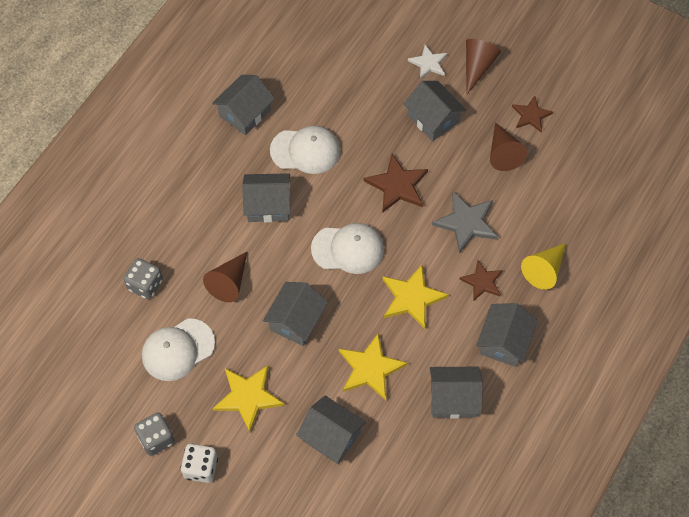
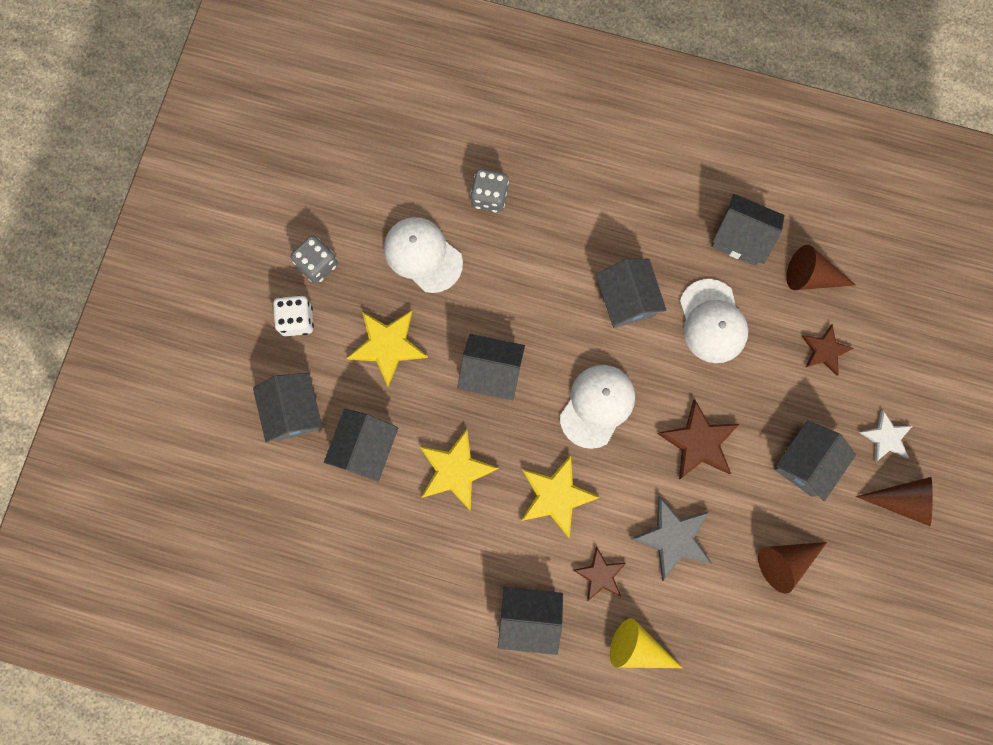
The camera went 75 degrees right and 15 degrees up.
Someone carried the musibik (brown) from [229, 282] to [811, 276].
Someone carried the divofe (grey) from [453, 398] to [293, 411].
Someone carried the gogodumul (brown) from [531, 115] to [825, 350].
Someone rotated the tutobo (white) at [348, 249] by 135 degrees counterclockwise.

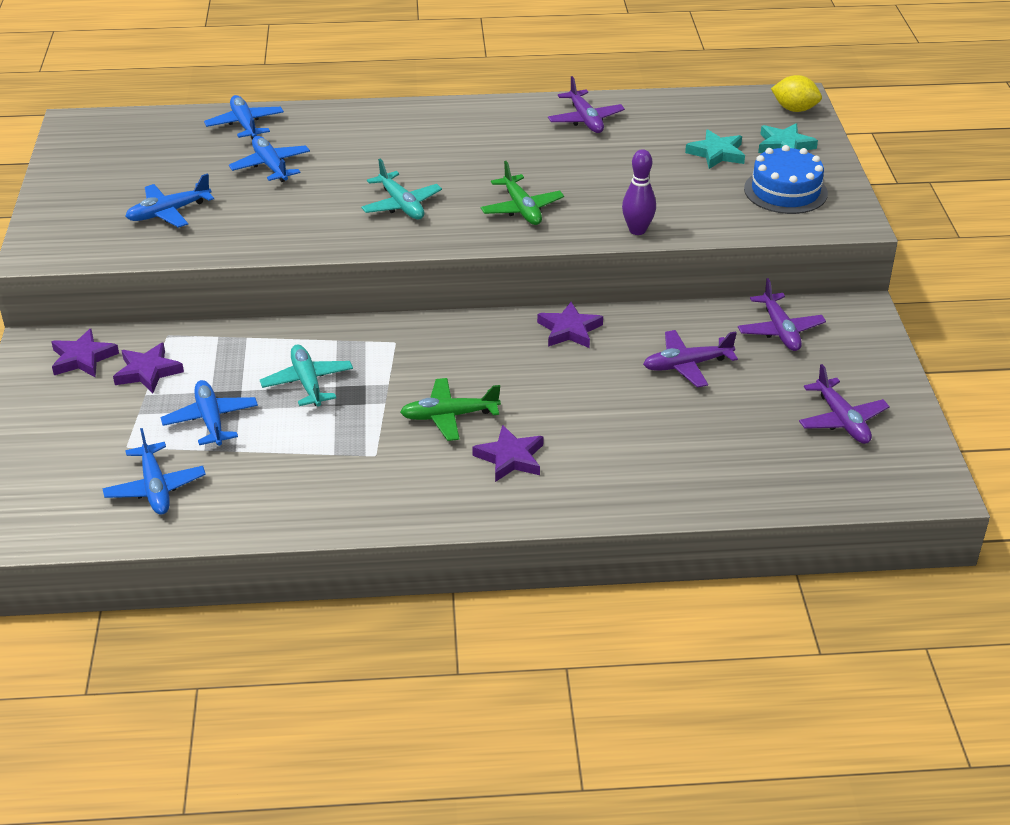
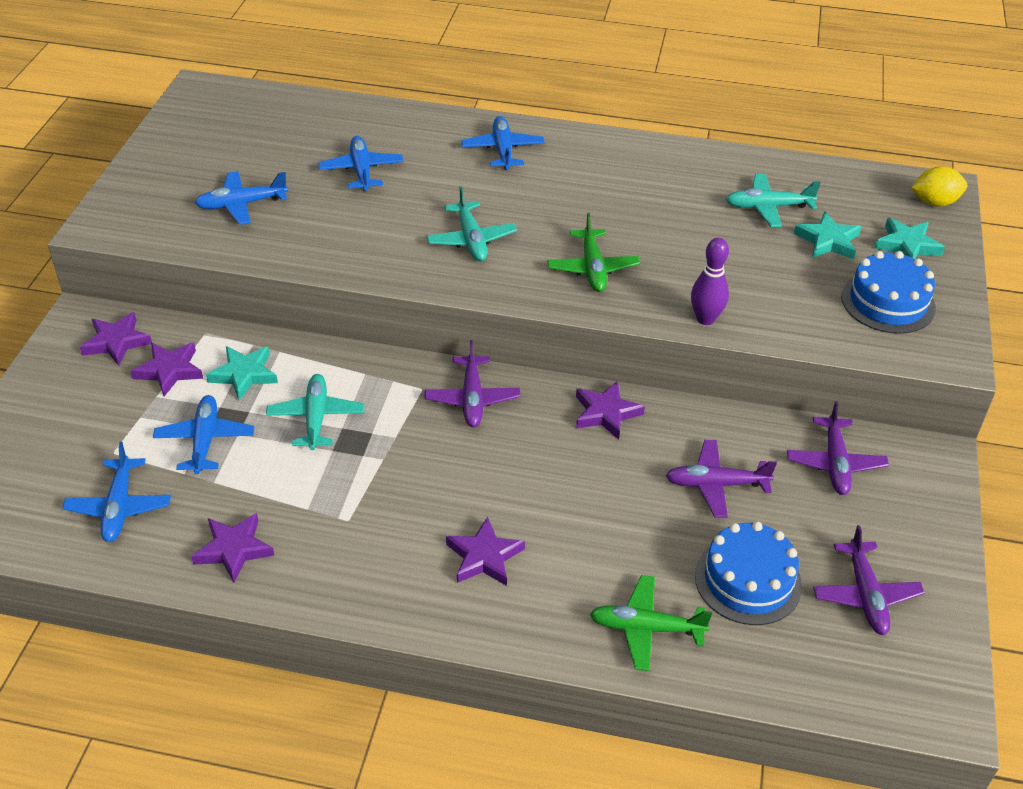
The camera went 15 degrees right and 5 degrees up.
Someone put down the gogodumul (purple) at [234, 549].
Someone put down the gogodumul (turquoise) at [244, 375].
Someone put down the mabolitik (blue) at [748, 580].
Someone put down the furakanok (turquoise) at [768, 207].
Someone carried the furakanok (blue) from [245, 124] to [502, 150].
Someone carried the furakanok (green) from [449, 416] to [646, 628].
Someone carried the furakanok (purple) from [585, 120] to [472, 399].
Someone rotated the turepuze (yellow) at [794, 109] by 45 degrees counterclockwise.

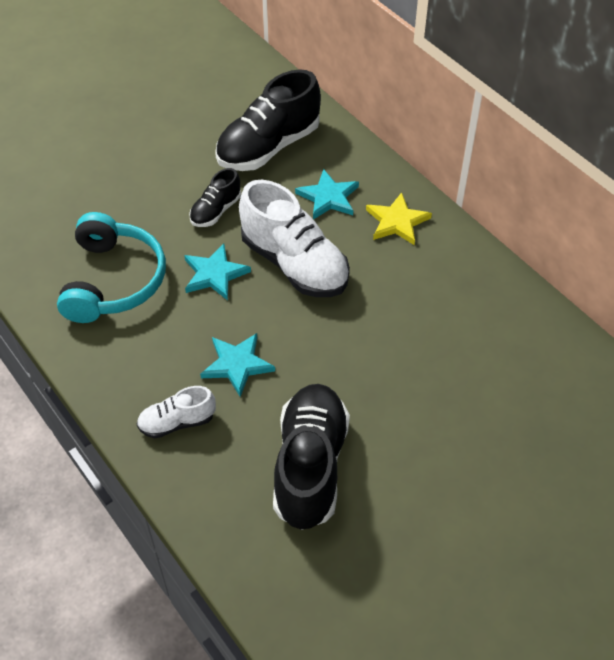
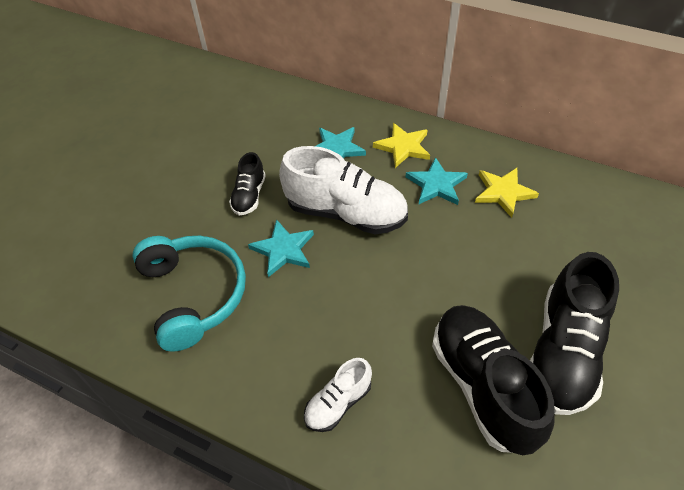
The camera went 25 degrees left and 0 degrees up.
Someone put down the gogodumul (yellow) at [503, 192].
Someone carried the gogodumul (turquoise) from [237, 365] to [436, 185].
Someone carried the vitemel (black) from [268, 147] to [563, 351].

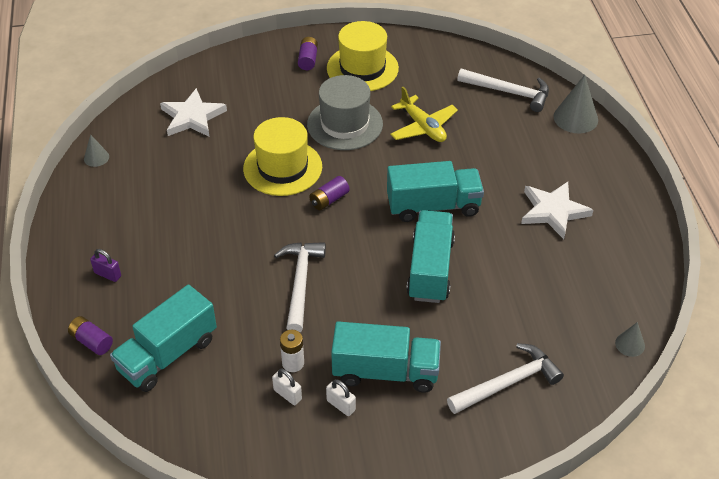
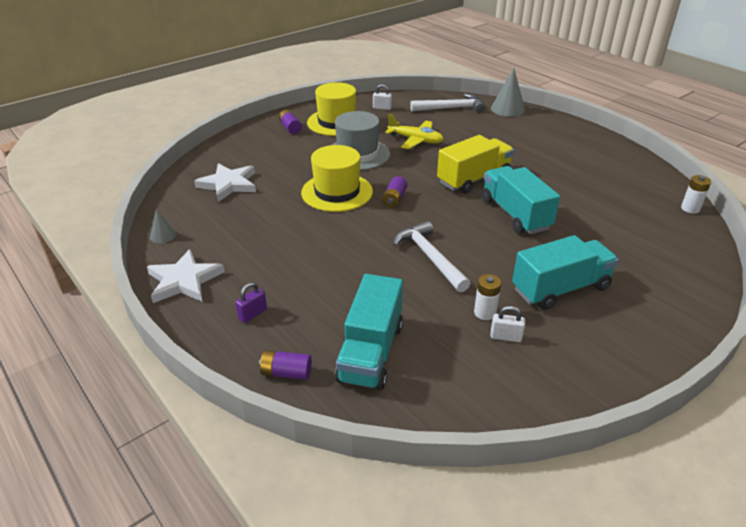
The camera went 30 degrees left and 10 degrees down.
Someone took away the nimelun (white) at [508, 383].
Someone carried the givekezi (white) from [341, 405] to [382, 108].
Someone carried the gogodumul (white) from [553, 211] to [184, 280].
Someone swapped the musibik (grey) at [630, 344] for the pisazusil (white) at [690, 208].
Someone repainted the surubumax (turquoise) at [433, 206], which became the surubumax (yellow) at [473, 179].
Someone rotated the givekezi (purple) at [108, 274] by 45 degrees counterclockwise.

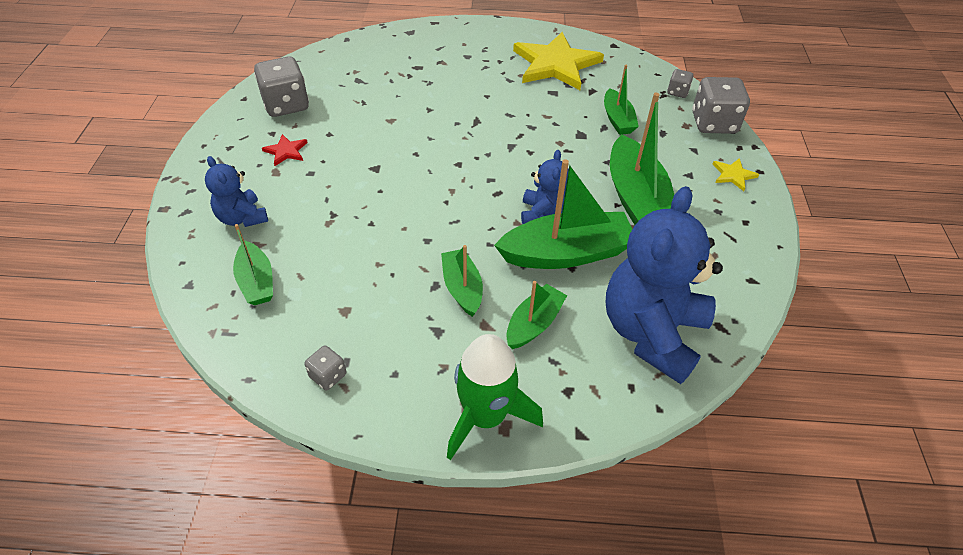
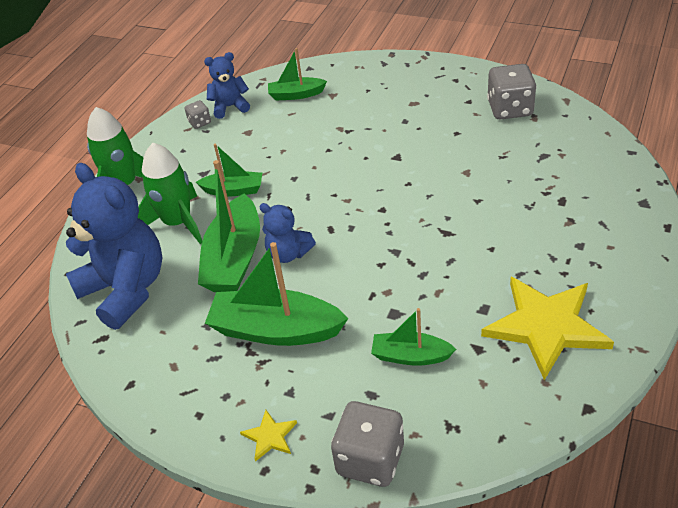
The camera went 115 degrees right and 5 degrees down.
Someone took away the gogodumul (red) at [286, 151].
Someone took away the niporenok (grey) at [677, 92].
Someone carried the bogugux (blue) from [242, 218] to [230, 107].
Someone swapped the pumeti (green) at [534, 324] for the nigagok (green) at [178, 223].

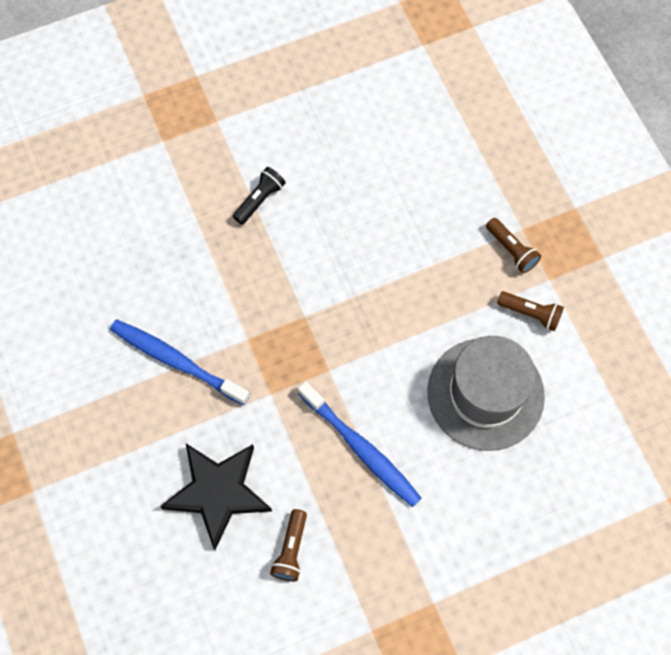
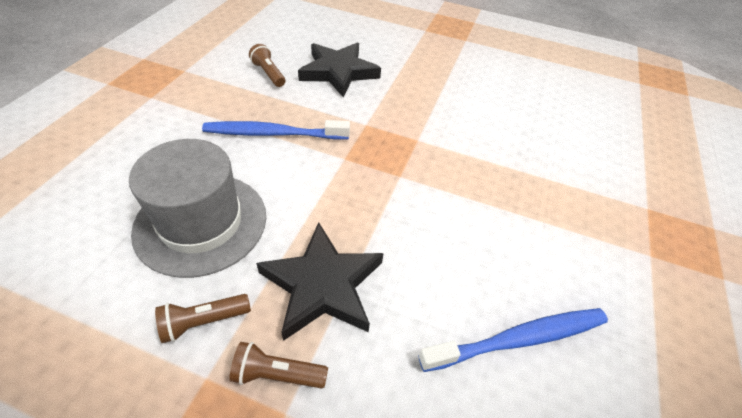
The camera went 130 degrees right and 20 degrees down.
Someone took away the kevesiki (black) at [260, 200].
Someone put down the gogodumul (black) at [322, 285].
Someone carried the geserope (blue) from [177, 361] to [518, 339].

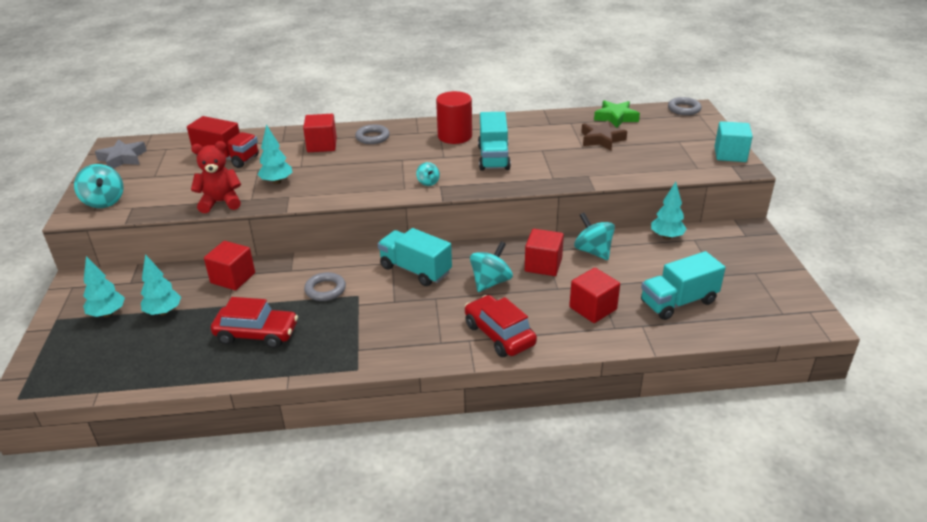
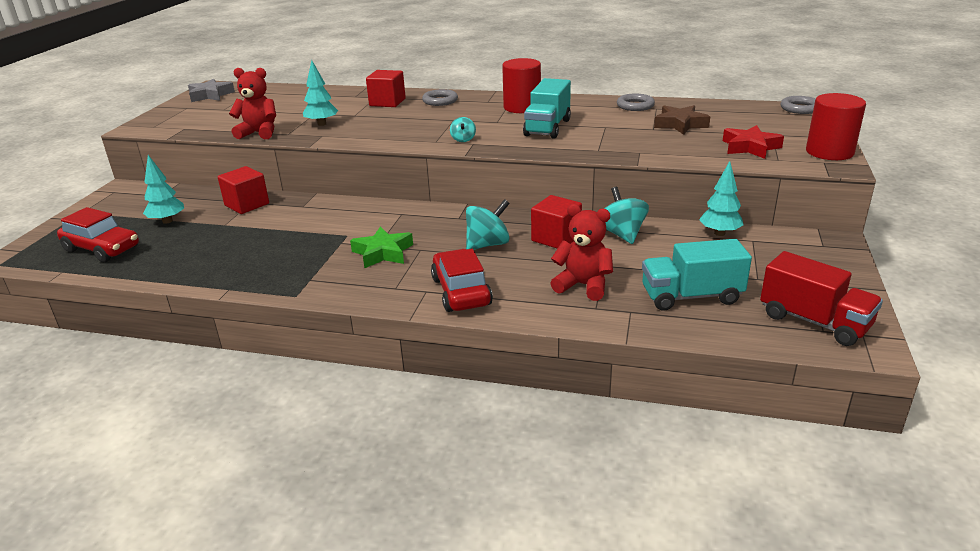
The camera went 20 degrees right and 5 degrees down.
Someone took away the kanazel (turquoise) at [104, 201].
Someone took away the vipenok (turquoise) at [107, 314].
Someone took away the surubumax (turquoise) at [415, 270].
Someone put down the gogodumul (red) at [750, 147].
Someone carried the surubumax (red) from [227, 157] to [814, 321].
Someone carried the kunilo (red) from [257, 334] to [102, 249].
Someone carried the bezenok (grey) from [325, 290] to [635, 106].
Someone carried the gogodumul (green) from [616, 118] to [383, 253].
Someone swapped the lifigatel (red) at [593, 308] for the bogugux (red) at [583, 285].
Someone swapped the lifigatel (turquoise) at [730, 154] for the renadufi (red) at [829, 152].

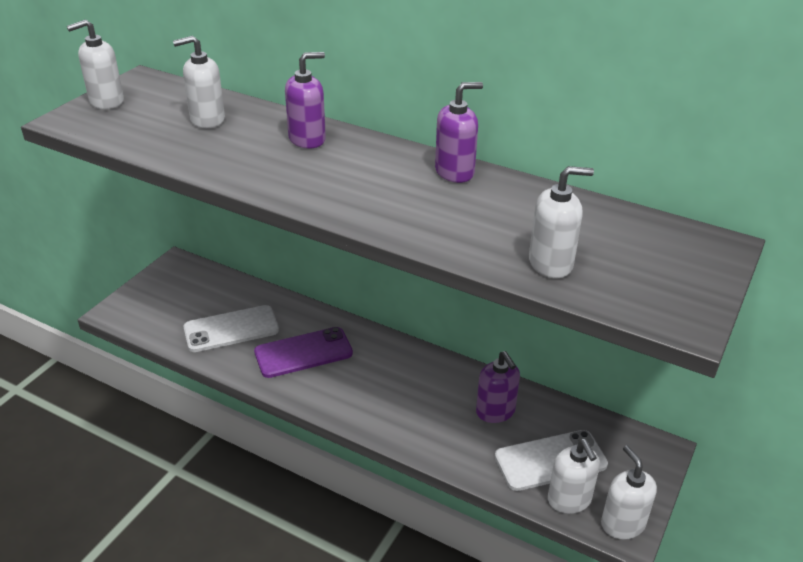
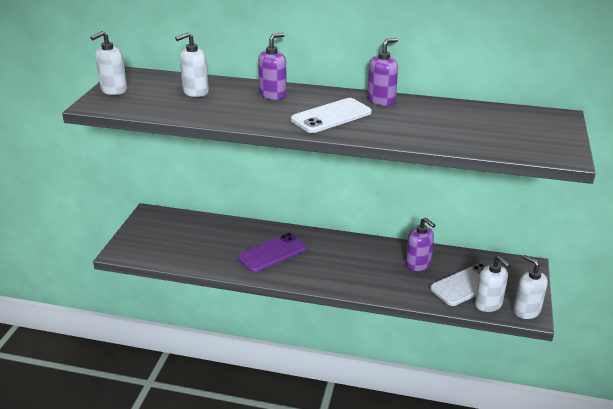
The camera went 15 degrees left and 5 degrees down.
Someone took away the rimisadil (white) at [551, 263].
Someone carried the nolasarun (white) from [231, 329] to [331, 116].

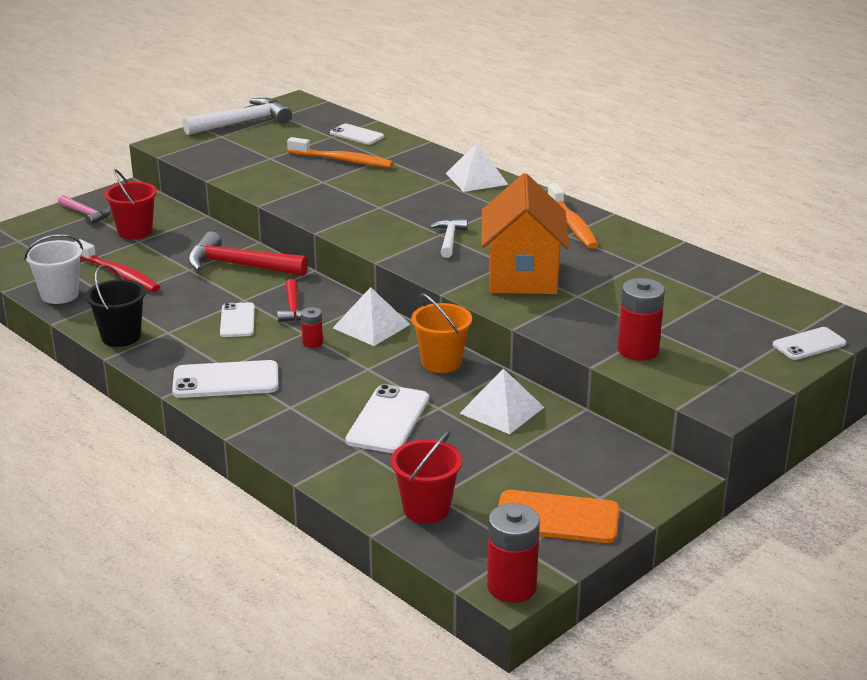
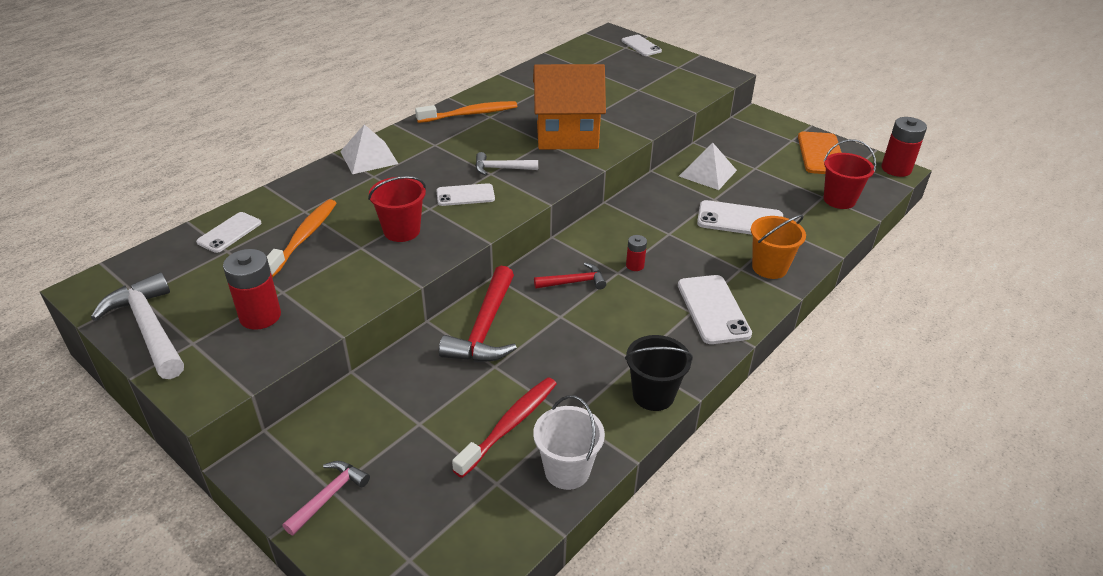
The camera went 95 degrees left and 10 degrees up.
Someone took away the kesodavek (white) at [371, 326].
Someone carried the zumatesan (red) from [135, 232] to [402, 231].
Someone carried the nolasarun (white) from [237, 320] to [465, 195].
Someone carried the zumatesan (orange) from [441, 362] to [769, 267].
Someone carried the pisazusil (red) from [638, 350] to [260, 316].

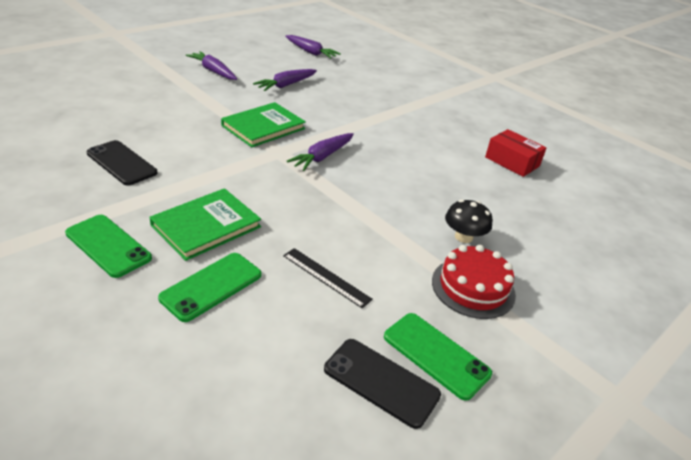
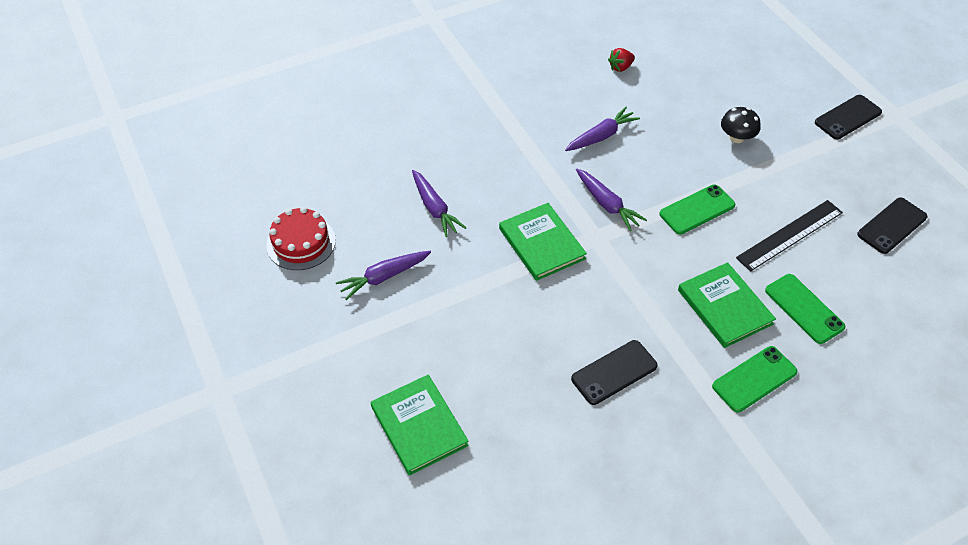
The camera went 70 degrees left and 15 degrees up.
Someone put down the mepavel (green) at [419, 426].
Someone put down the nolasarun (black) at [848, 117].
Someone carried the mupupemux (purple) from [310, 52] to [601, 136].
Someone carried the nolasarun (green) from [436, 355] to [697, 209].
Someone carried the mabolitik (red) from [473, 287] to [301, 243].
Someone swapped the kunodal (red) at [512, 162] for the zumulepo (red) at [620, 67].
Someone scaled the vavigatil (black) at [326, 277] by 1.55.

